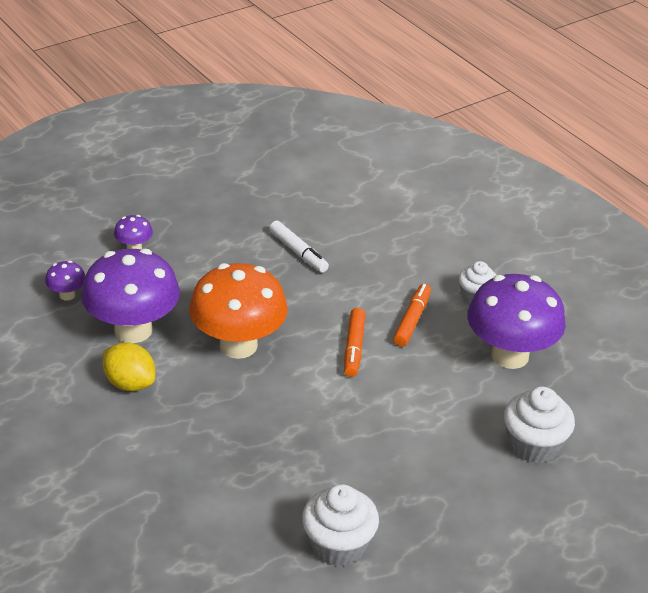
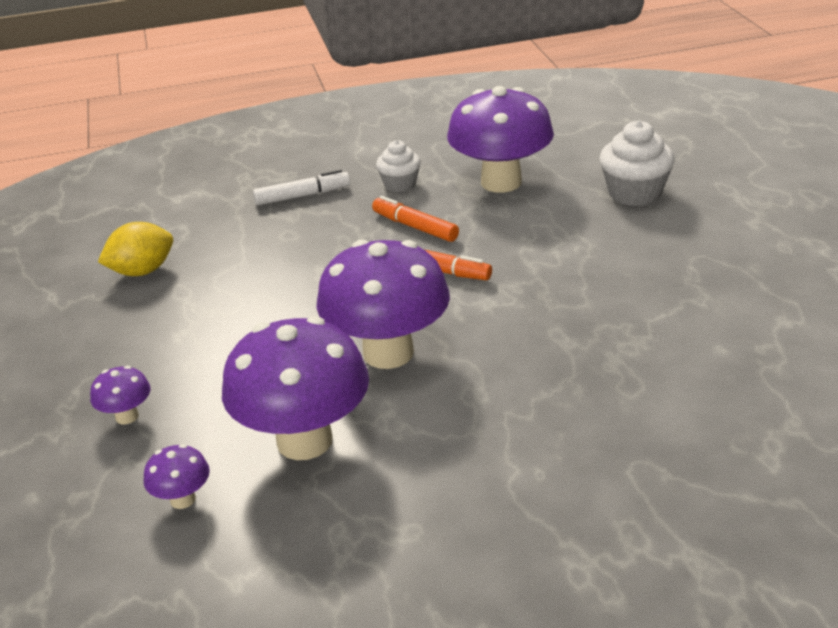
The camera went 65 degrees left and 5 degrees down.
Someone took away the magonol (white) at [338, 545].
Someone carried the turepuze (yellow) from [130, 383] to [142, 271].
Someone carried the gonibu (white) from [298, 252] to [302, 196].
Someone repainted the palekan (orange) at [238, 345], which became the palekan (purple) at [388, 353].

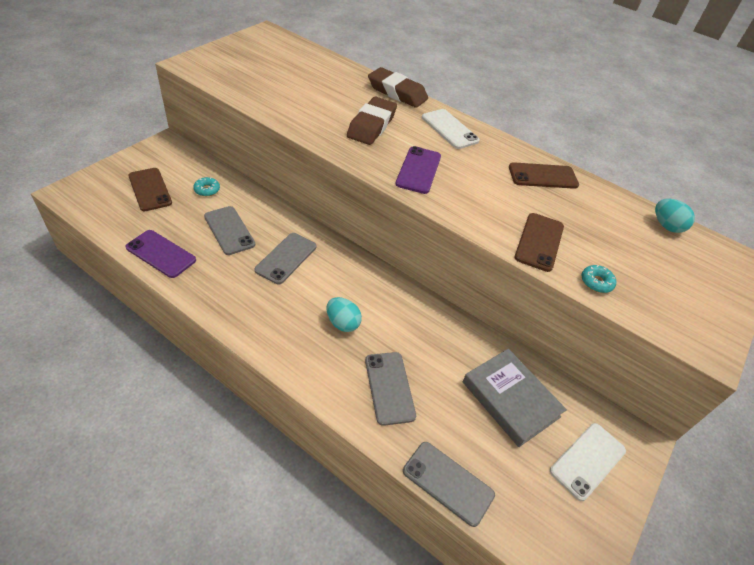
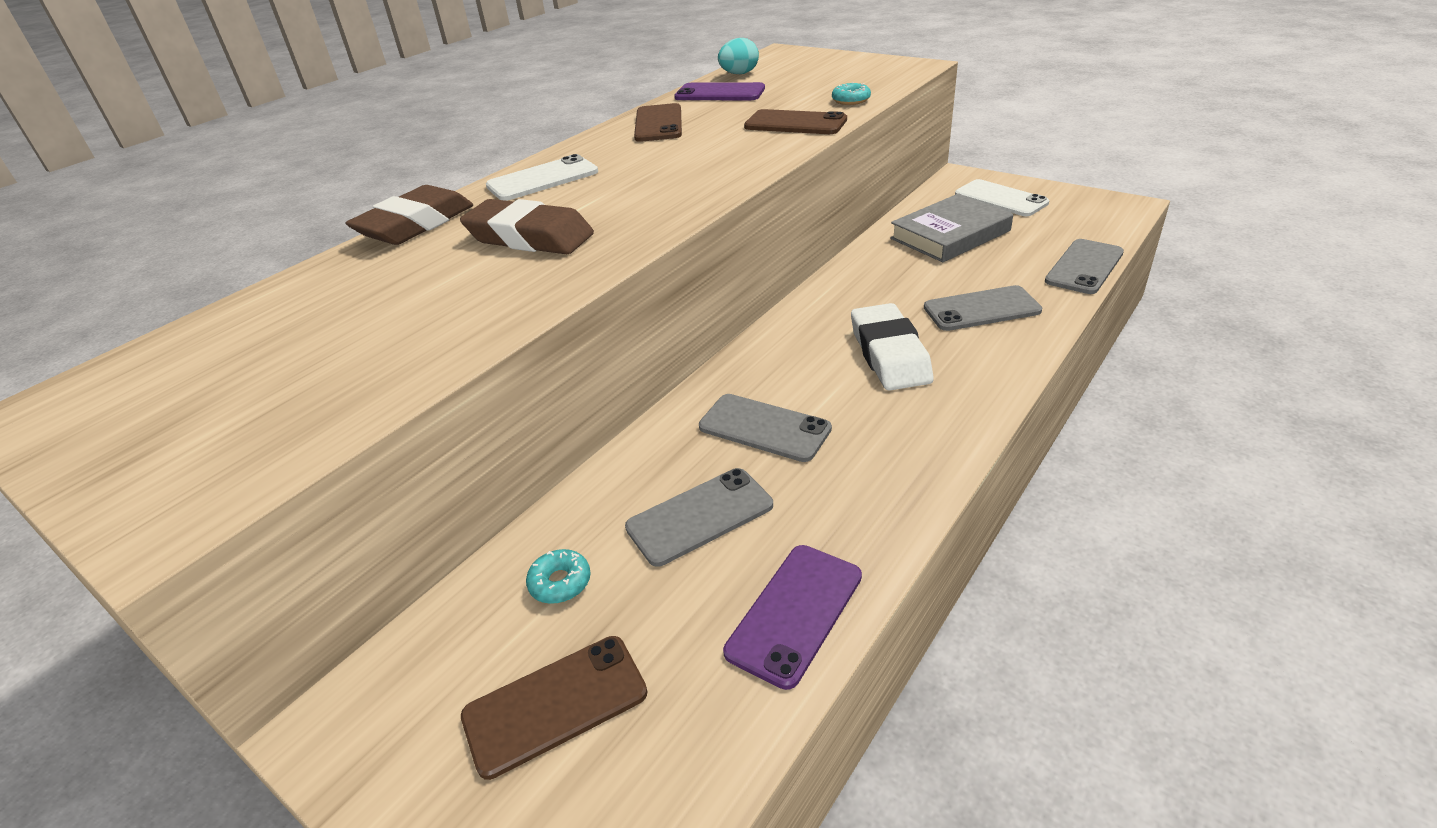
The camera went 80 degrees left and 10 degrees down.
Someone carried the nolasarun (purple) from [418, 170] to [720, 93].
Someone swapped the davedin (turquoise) at [342, 323] for the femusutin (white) at [889, 354].

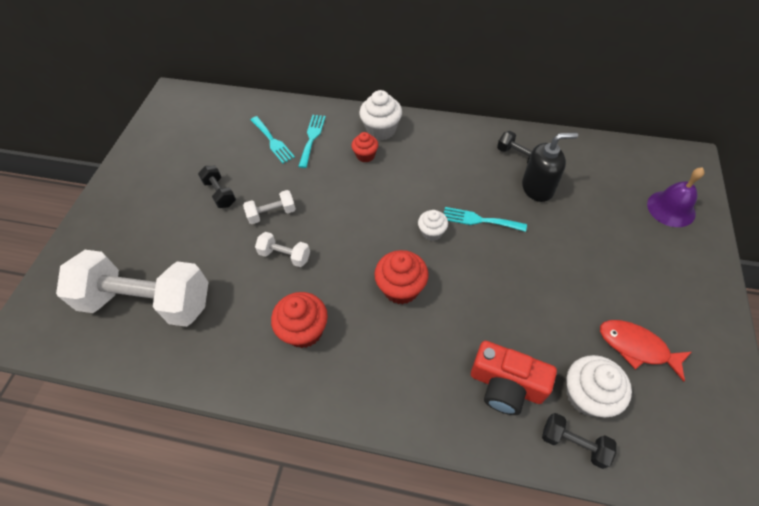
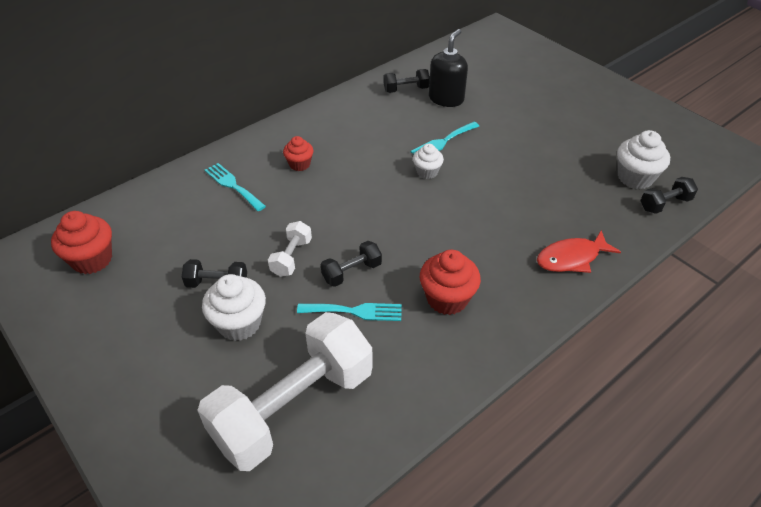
The camera went 55 degrees left and 10 degrees down.
Someone took away the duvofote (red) at [506, 385].
Someone took away the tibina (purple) at [671, 208].
Someone carried the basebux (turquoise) from [272, 141] to [355, 311].
Someone carried the magonol (white) from [381, 130] to [239, 323].
Someone carried the magonol (red) from [401, 288] to [92, 259].
Someone carried the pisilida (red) from [637, 347] to [571, 258].
Someone repainted the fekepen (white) at [285, 255], which became the fekepen (black) at [352, 272].

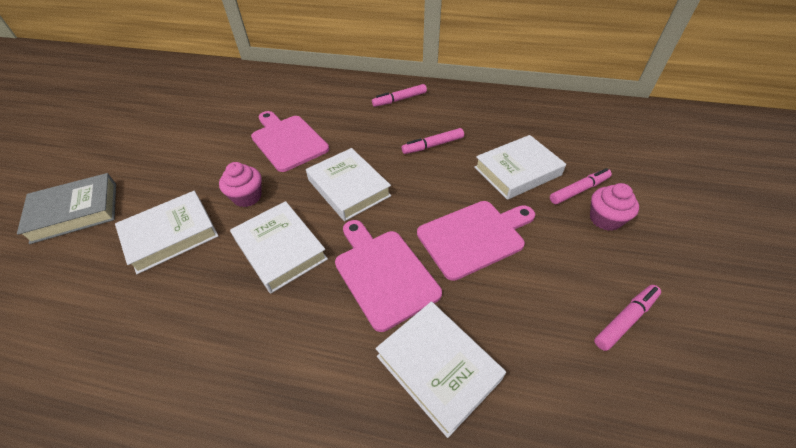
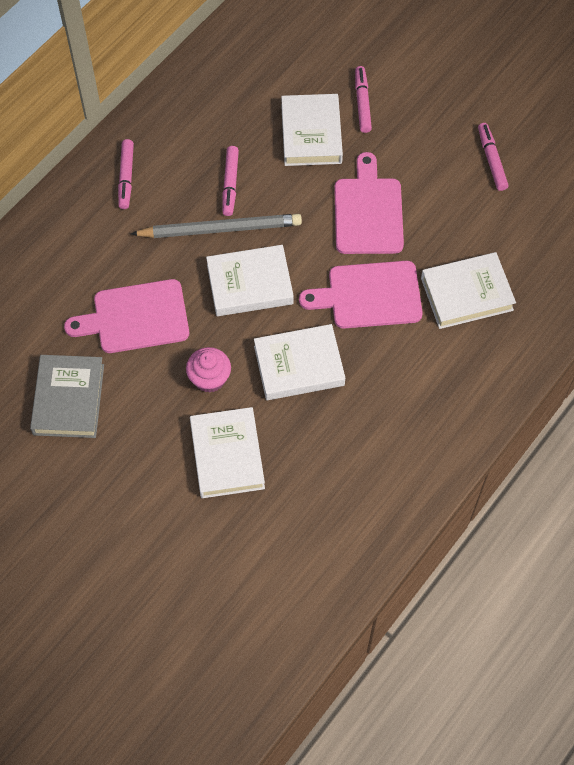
The camera went 65 degrees left and 15 degrees up.
Someone took away the magonol (pink) at [605, 219].
Someone put down the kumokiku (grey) at [220, 229].
Someone carried the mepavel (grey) from [75, 212] to [69, 399].

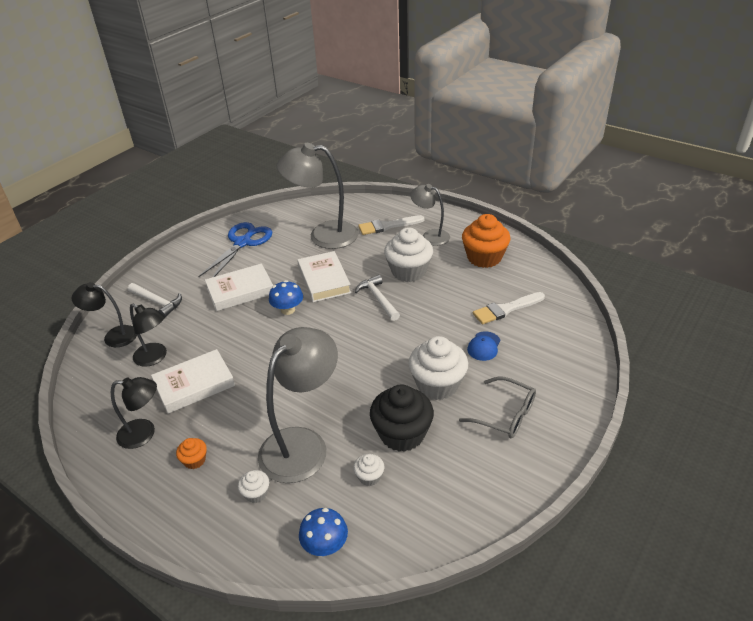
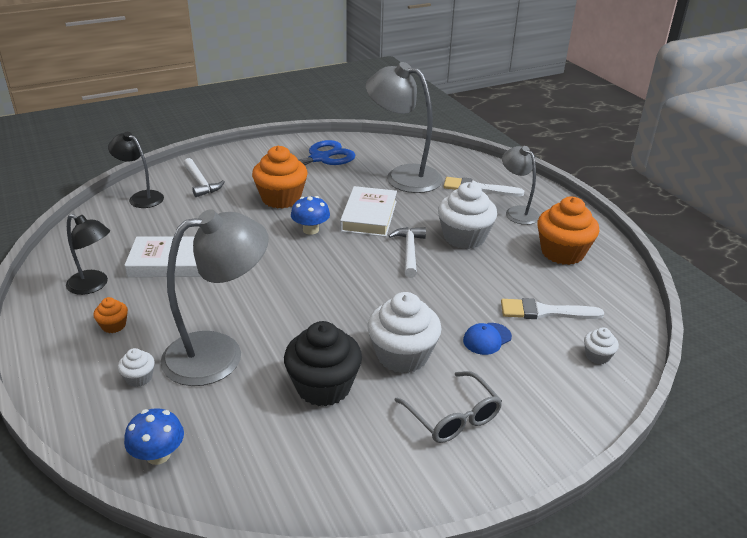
The camera went 25 degrees right and 5 degrees down.
Someone took away the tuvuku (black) at [155, 357].
Someone carried the magonol (white) from [369, 477] to [597, 356].
Someone swapped the mepavel (white) at [240, 291] for the magonol (orange) at [281, 198].

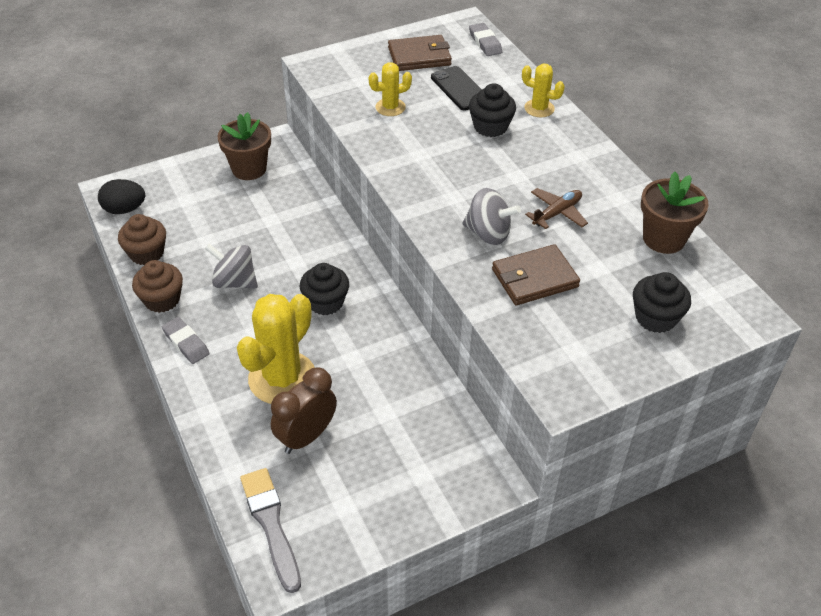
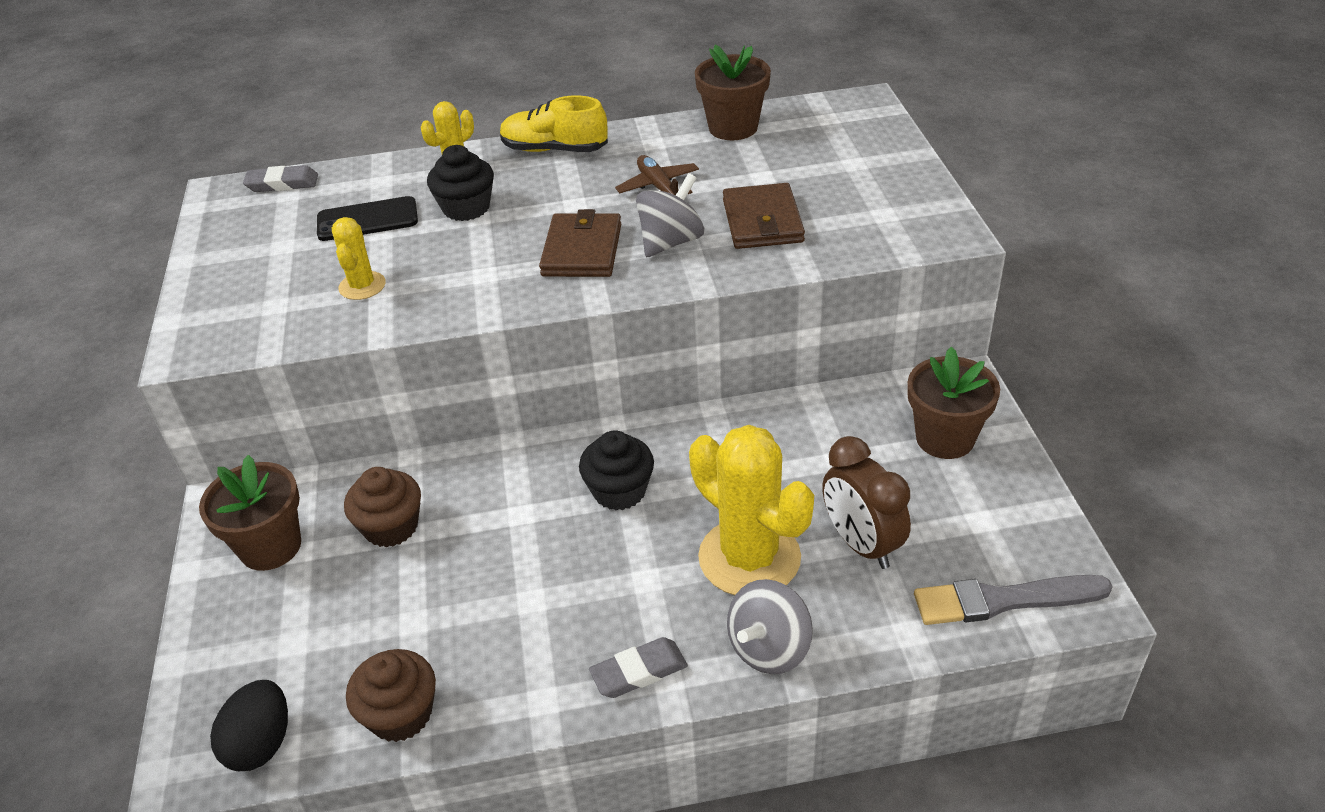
The camera went 70 degrees left and 5 degrees down.
Someone took away the magonol (black) at [655, 318].
Someone put down the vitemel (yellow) at [554, 150].
Someone put down the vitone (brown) at [945, 438].
Someone carried the magonol (brown) from [162, 300] to [391, 527].
Someone carried the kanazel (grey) from [234, 281] to [769, 648].
Someone carried the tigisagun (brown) from [419, 56] to [582, 250].

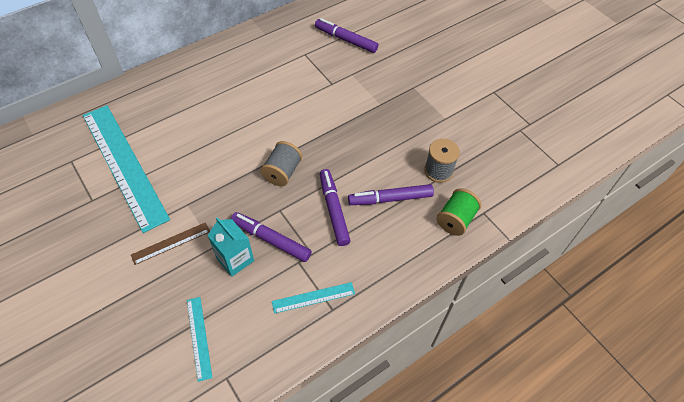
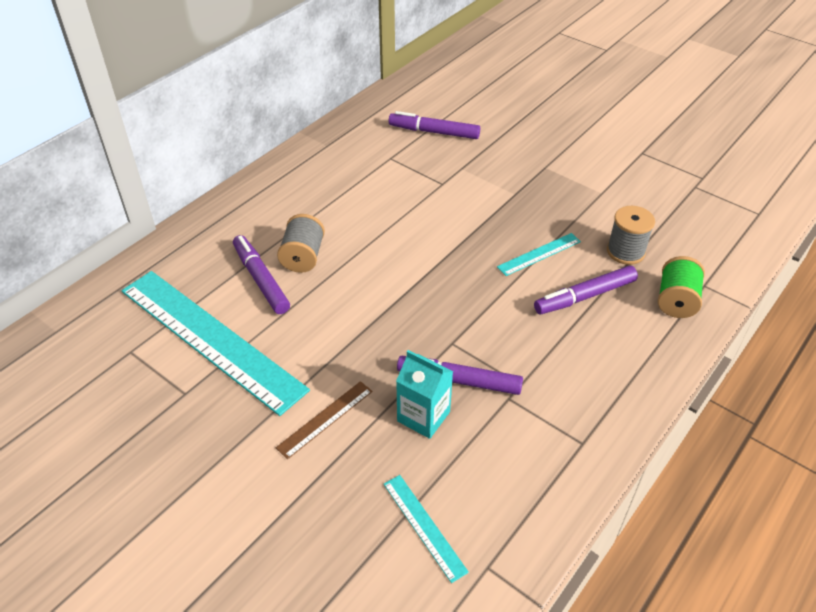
The camera went 15 degrees left and 10 degrees down.
Someone carried the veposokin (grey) from [282, 172] to [303, 257].
Someone carried the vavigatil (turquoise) from [313, 297] to [539, 254].
Someone carried the gonibu (purple) from [334, 210] to [261, 279].

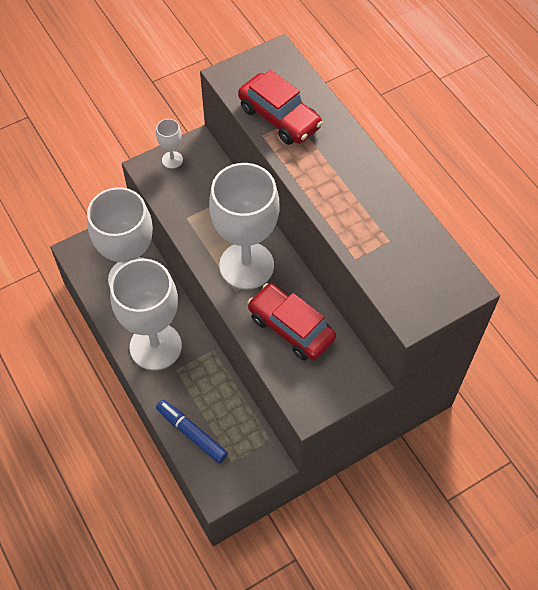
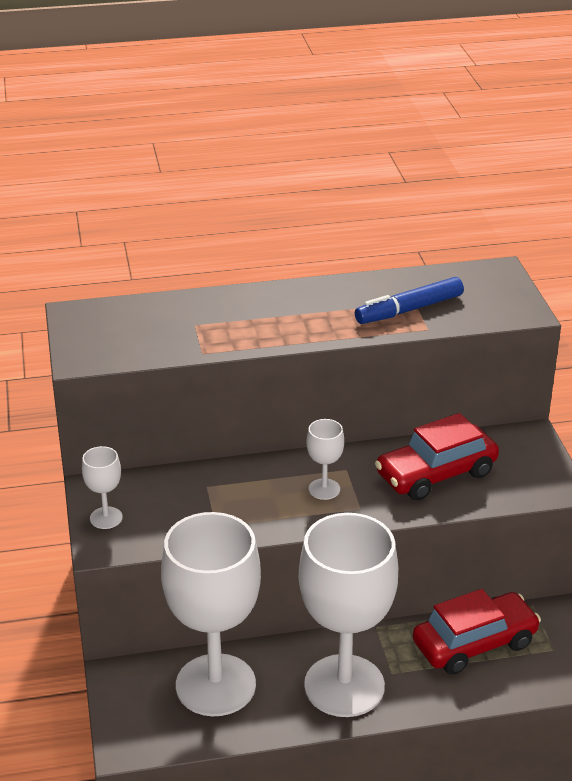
The camera went 70 degrees left and 25 degrees down.
Someone carried the gonibu (blue) from [191, 433] to [409, 310].
Someone carried the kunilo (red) from [279, 117] to [474, 643].
Someone scaled the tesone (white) at [246, 265] by 0.41.

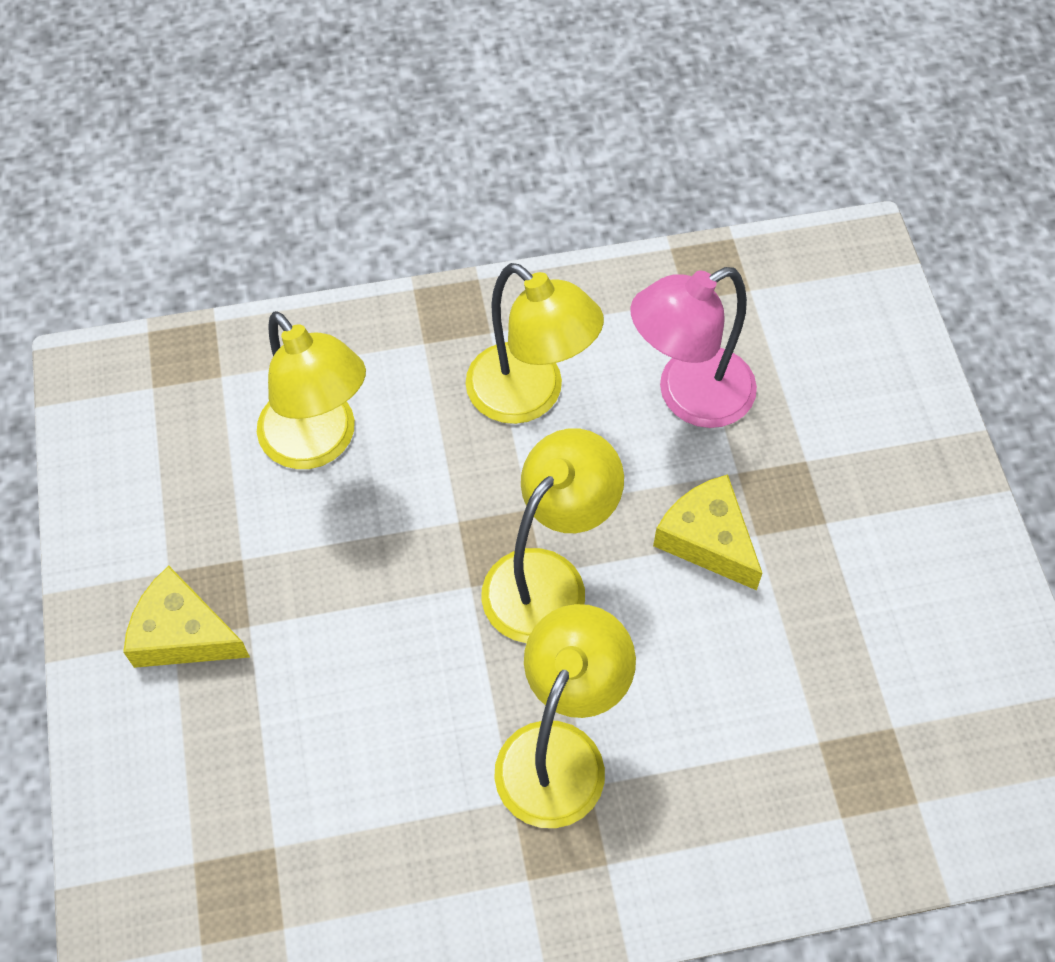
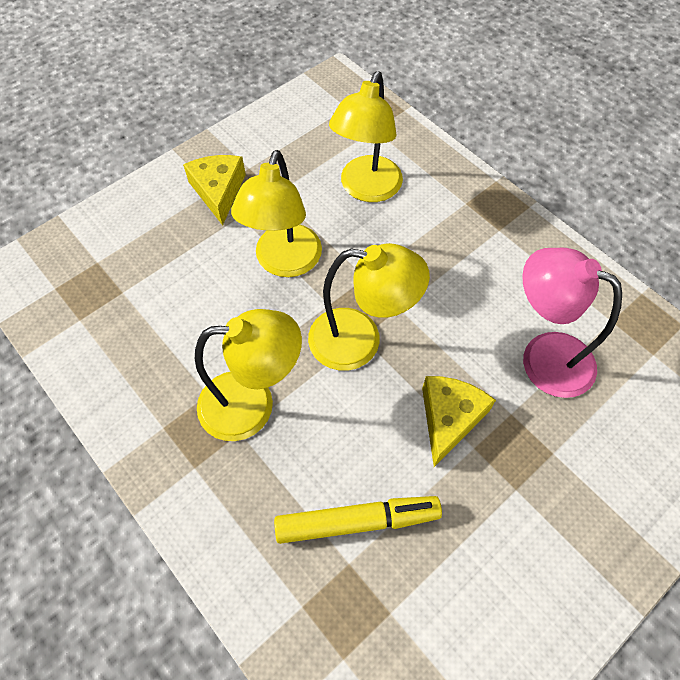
The camera went 60 degrees right and 0 degrees up.
Someone put down the gonibu (yellow) at [357, 521].
Someone carried the tuvuku (yellow) from [530, 396] to [284, 263].

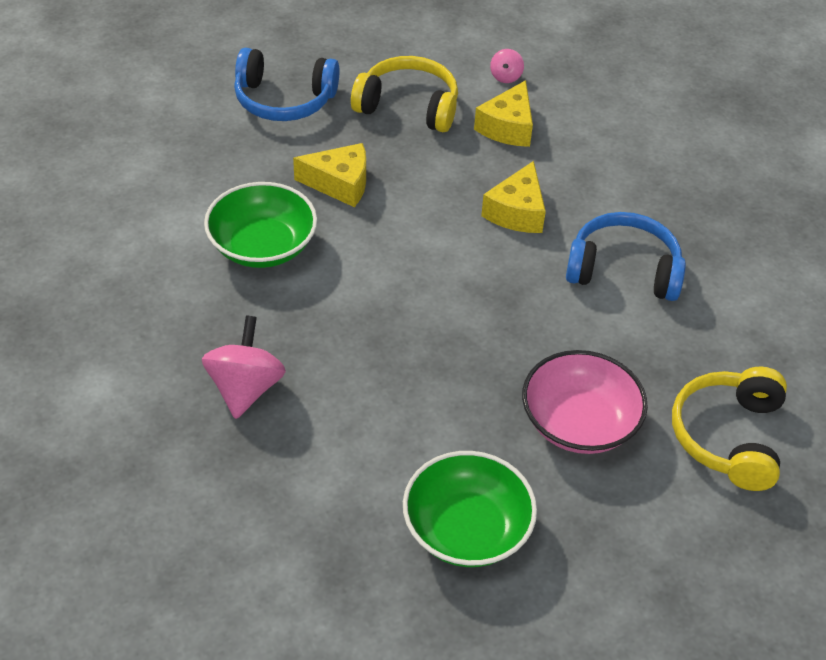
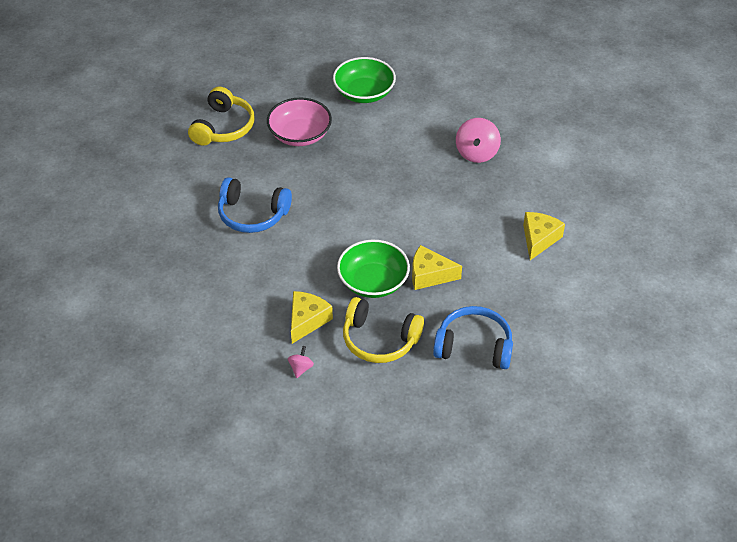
The camera went 175 degrees left and 0 degrees up.
Someone carried the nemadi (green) from [262, 246] to [373, 282].
Someone carried the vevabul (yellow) from [517, 212] to [539, 239].

